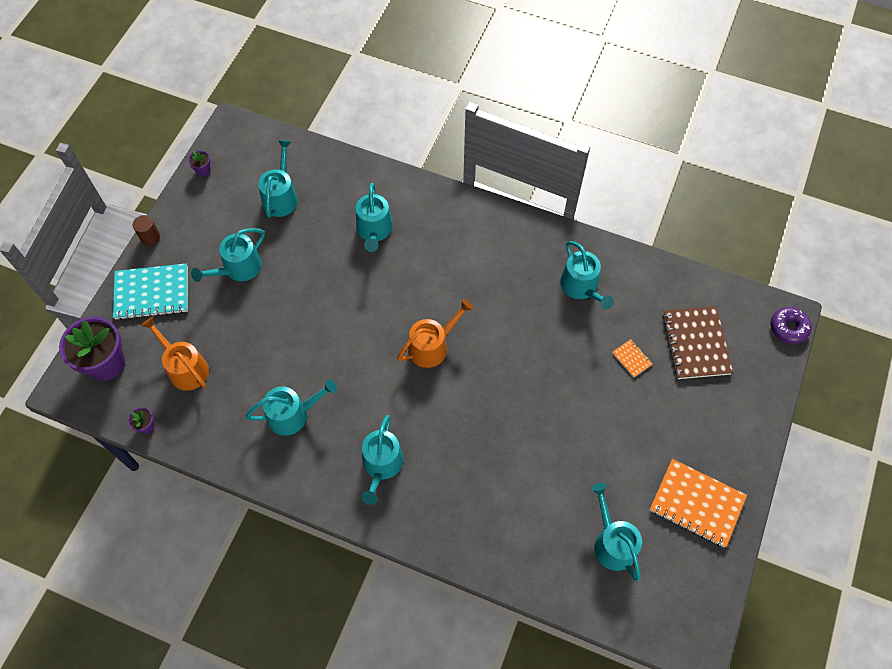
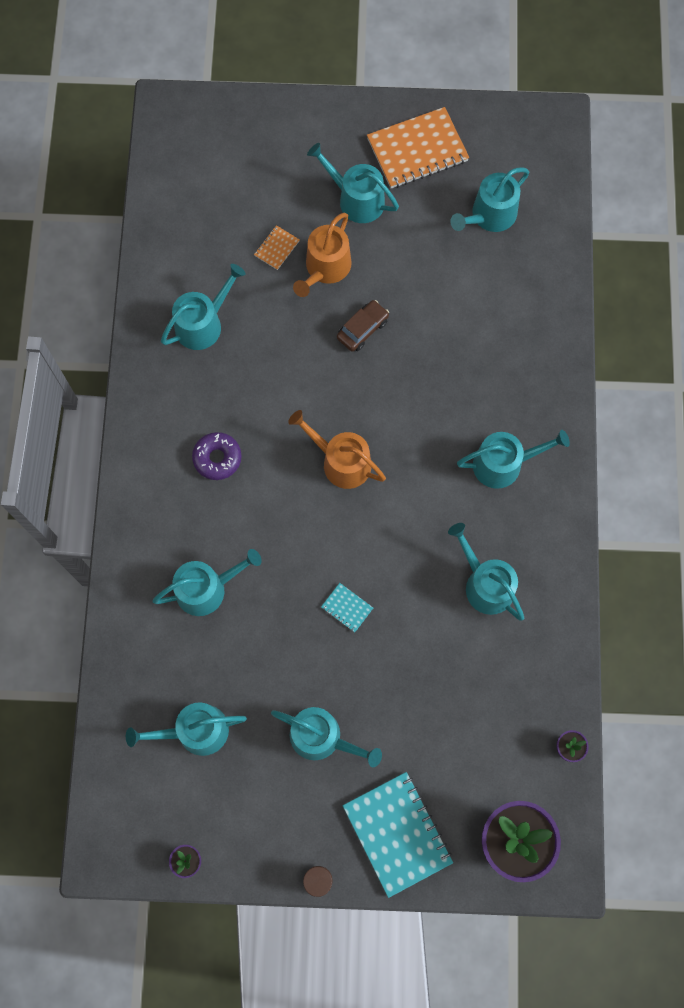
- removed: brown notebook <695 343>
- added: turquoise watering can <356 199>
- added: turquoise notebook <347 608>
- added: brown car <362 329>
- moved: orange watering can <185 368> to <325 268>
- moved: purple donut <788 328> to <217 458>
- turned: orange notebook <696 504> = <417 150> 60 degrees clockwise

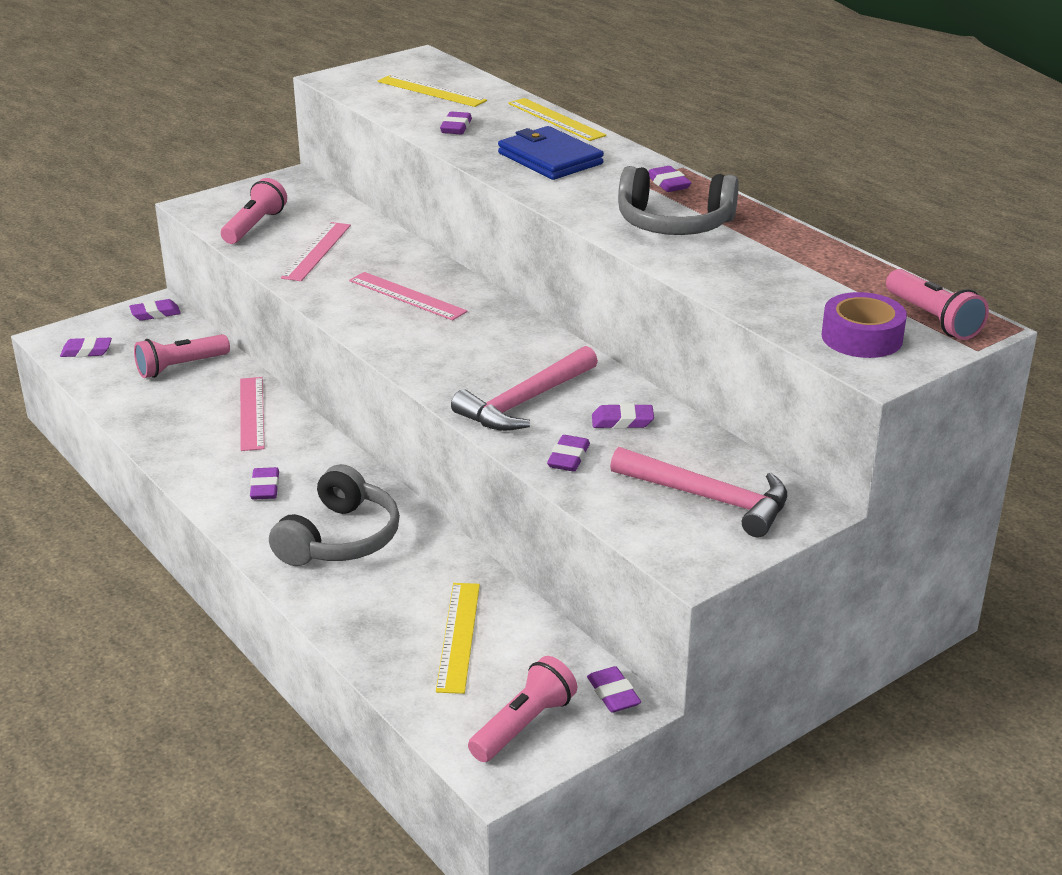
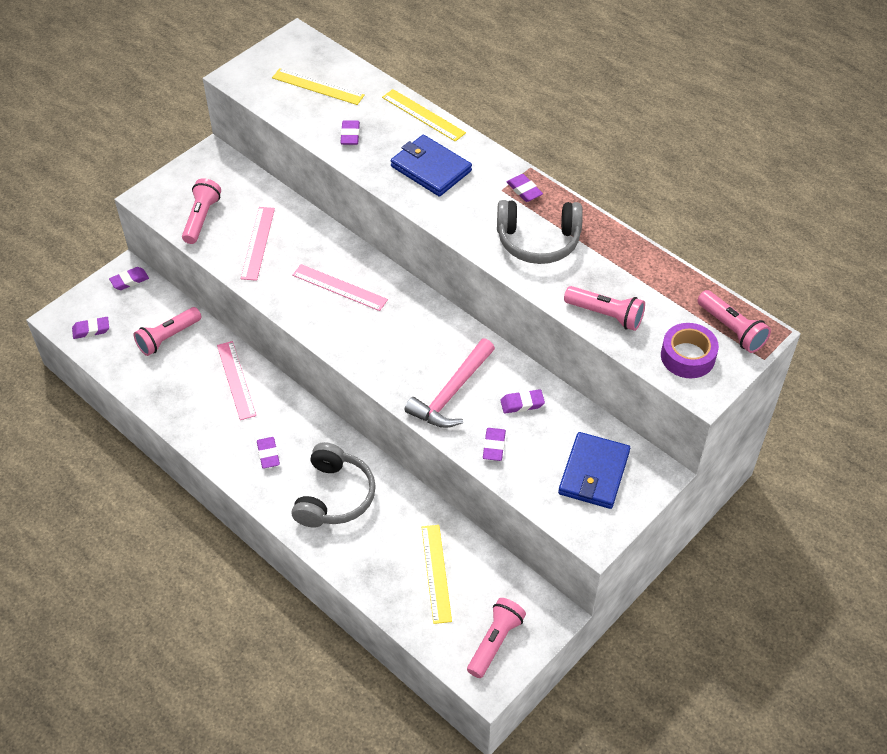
- removed: purple eraser <613 694>
- added: pink flashlight <606 315>
- replaced: pink hammer <709 499> to blue wallet <593 473>

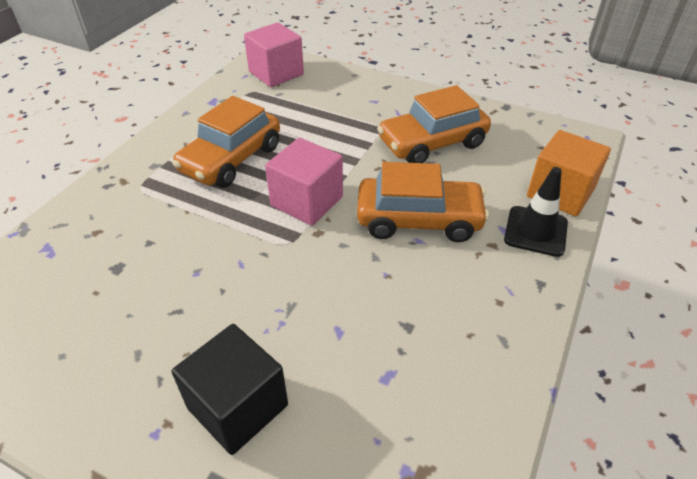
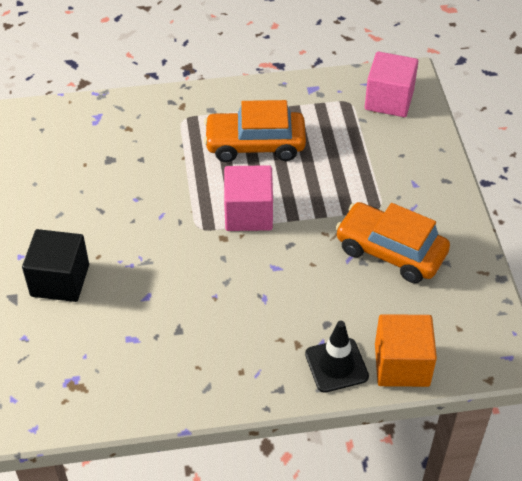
- removed: orange car <419 220>

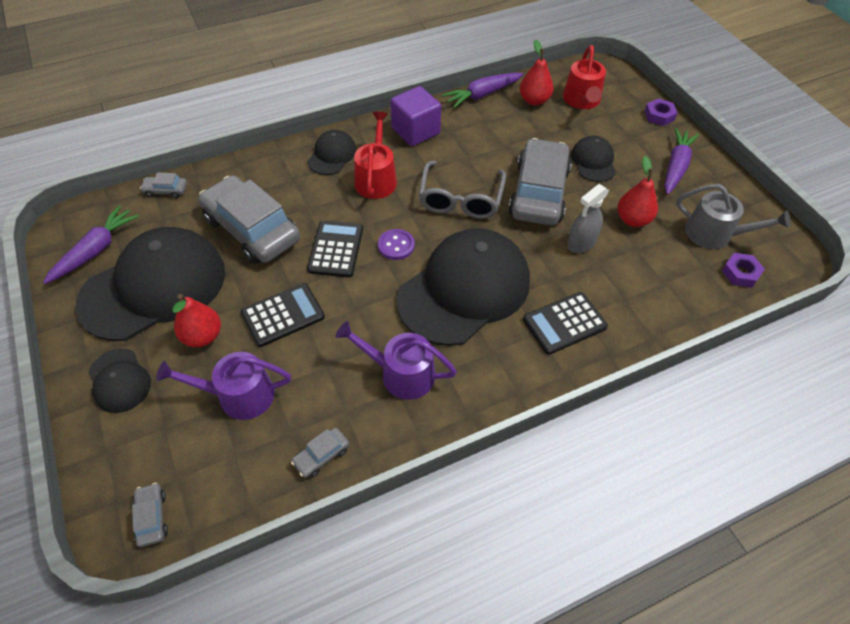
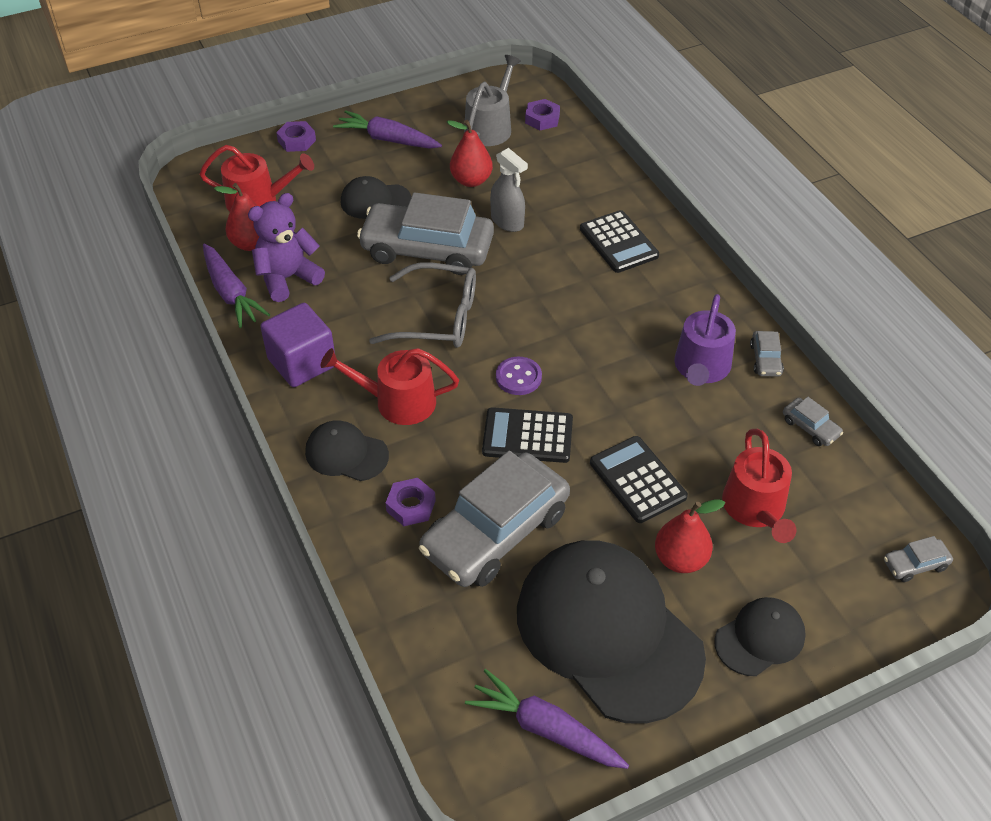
- removed: black cap <464 290>
- added: purple teddy bear <287 278>
- added: purple nut <411 506>
- moved: grey car <166 190> to <765 359>
- recoloured: purple watering can <239 395> to red watering can <755 509>

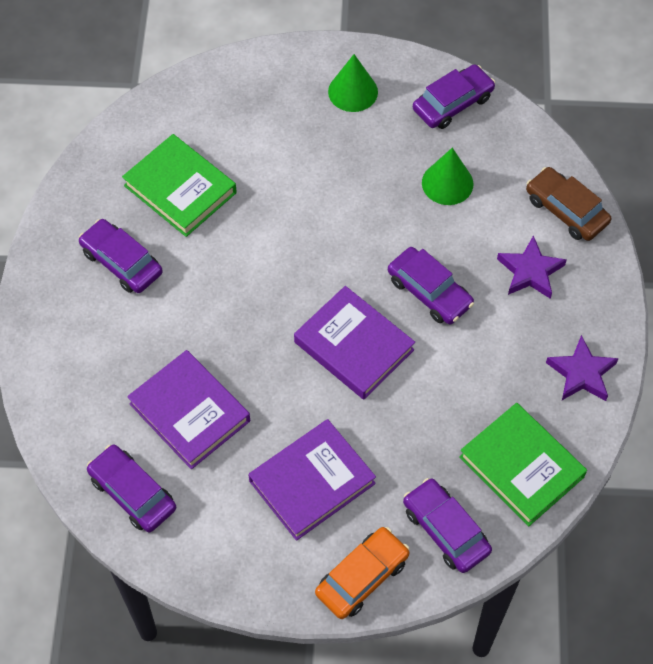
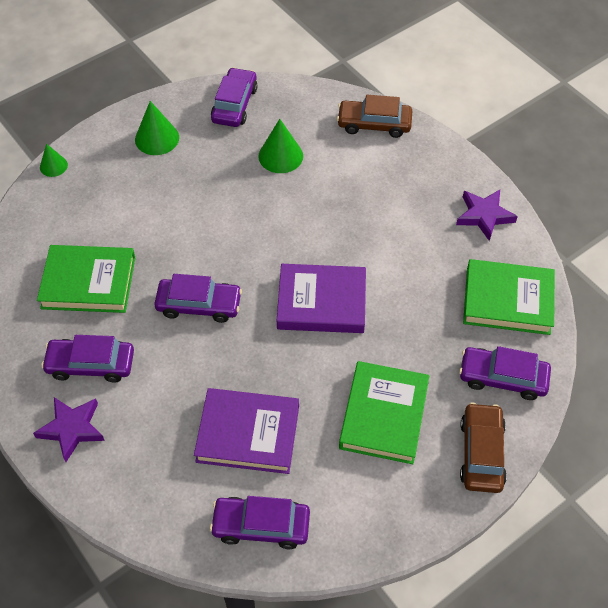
- added: green cone <53 166>
- moved: purple car <429 292> to <199 305>
- moved: purple star <530 271> to <72 429>
- recoloured: purple book <312 482> to green book <383 415>
- recoloured: orange car <362 577> to brown car <481 453>

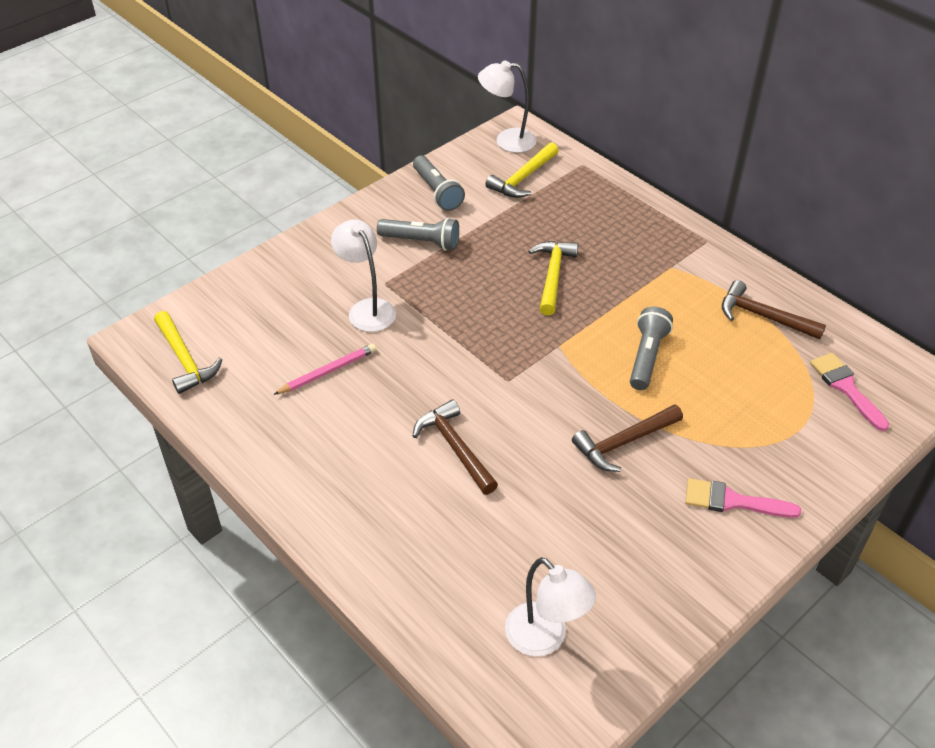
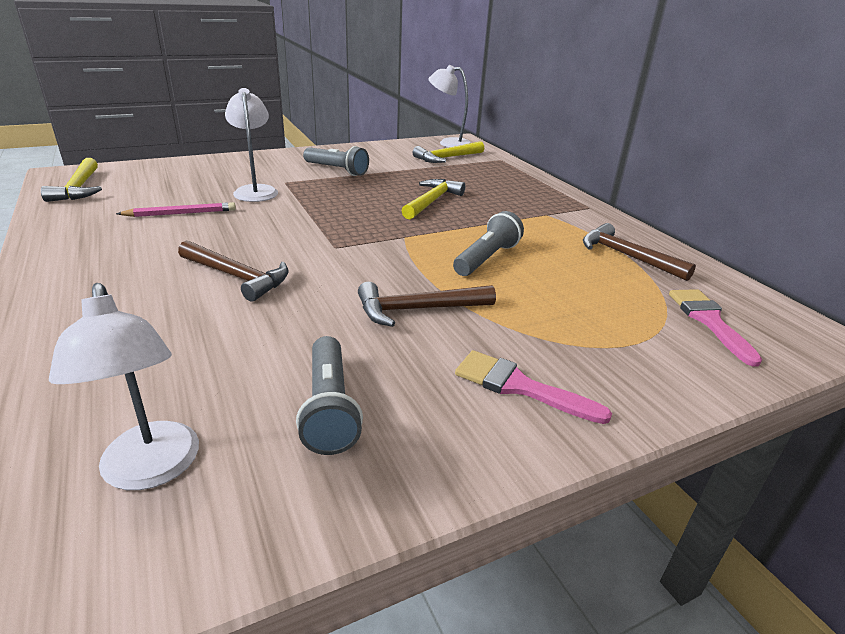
- moved: grey flashlight <437 192> to <329 408>
- turned: brown hammer <455 447> = <237 277> 135 degrees clockwise

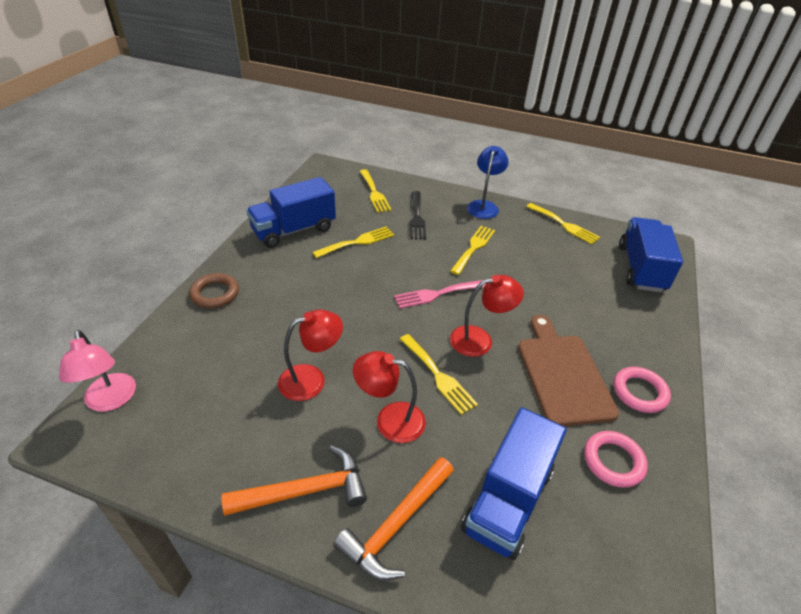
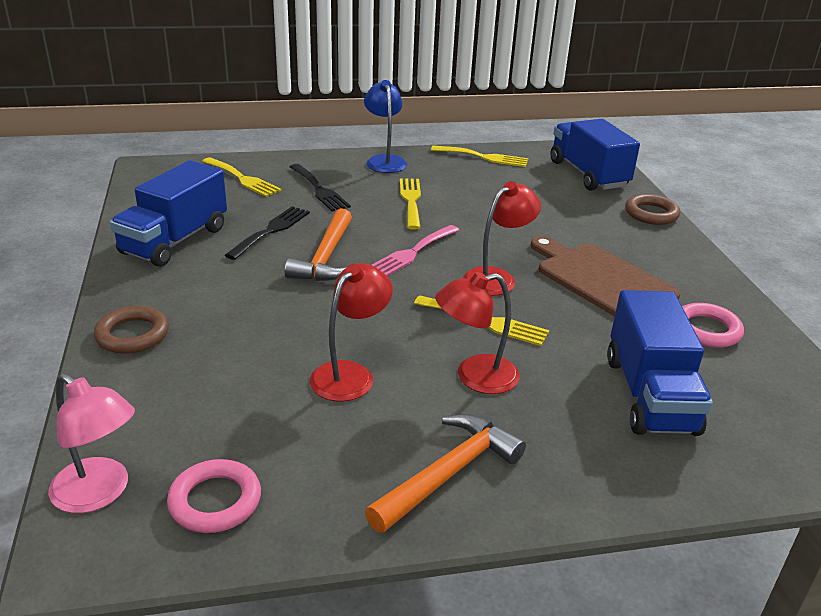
- added: brown ring <651 214>
- moved: orange hammer <396 525> to <326 257>
- moved: pink ring <639 392> to <215 501>
- recoloured: yellow fork <358 242> to black fork <271 230>

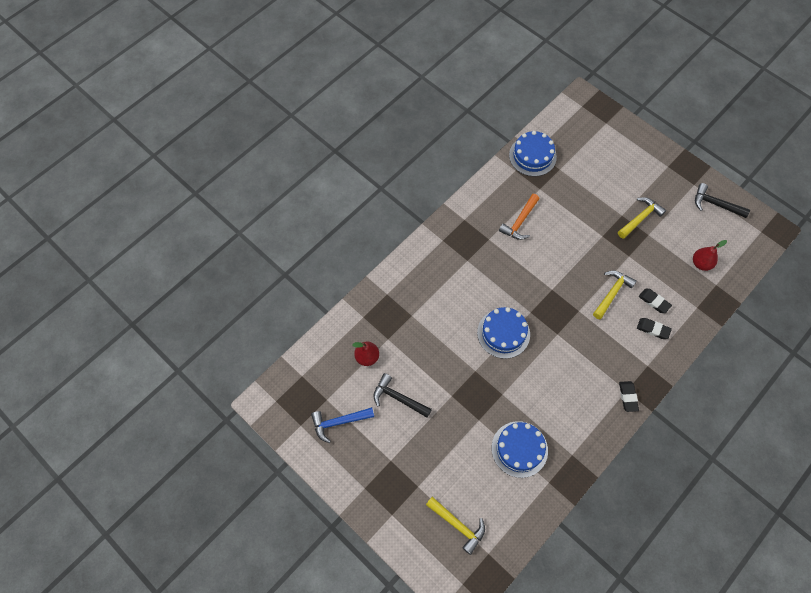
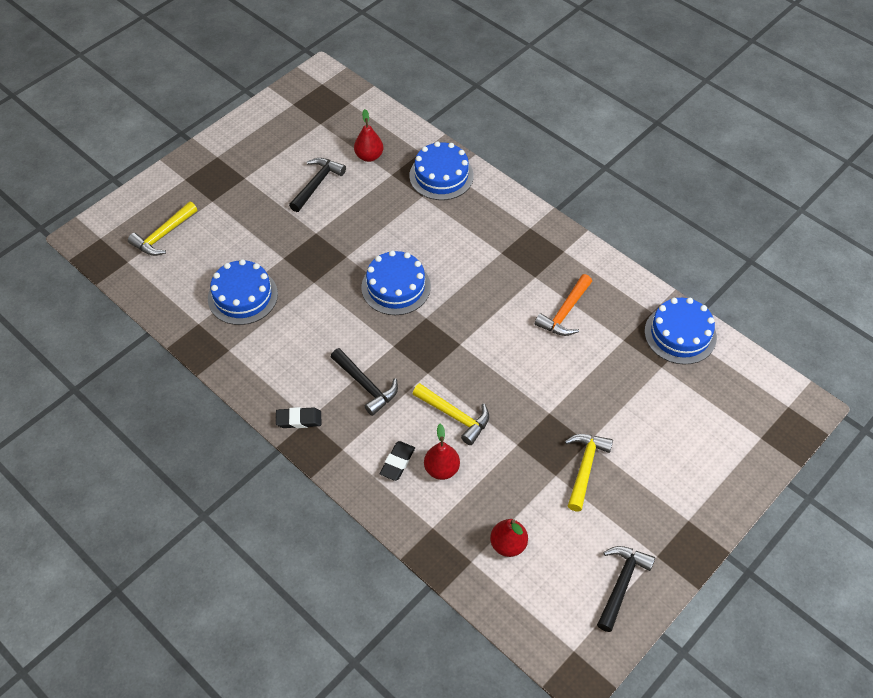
- removed: blue hammer <339 422>
- added: black hammer <366 385>
- added: blue cake <441 176>
- replaced: black eraser <654 302> to red pear <441 469>
- turned: orange hammer <520 222> = <565 313> 90 degrees counterclockwise
- turned: yellow hammer <640 218> = <585 467> 120 degrees counterclockwise

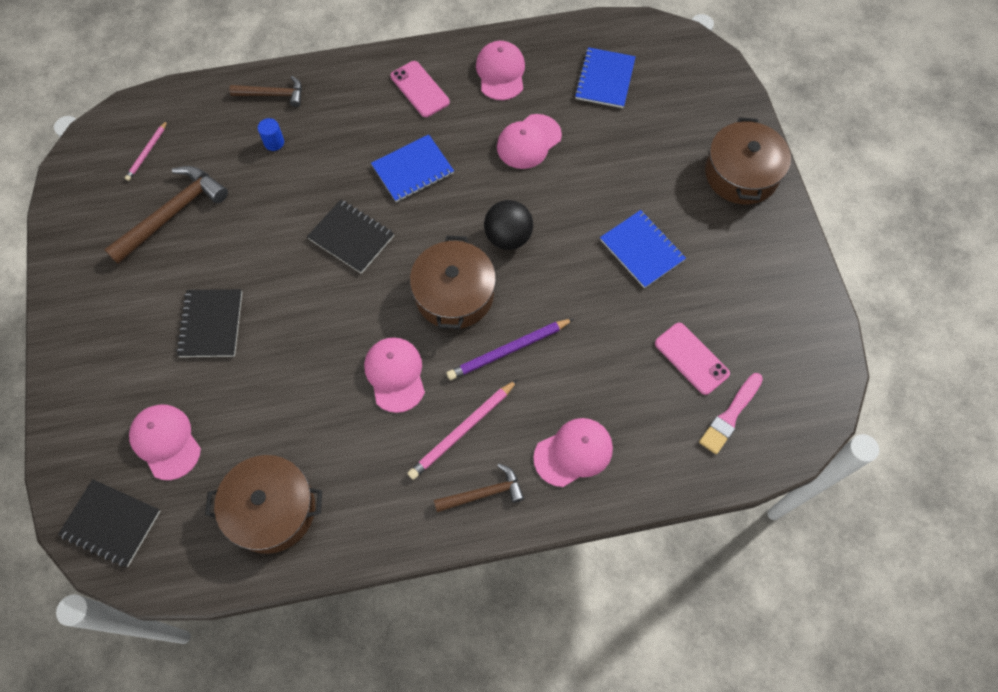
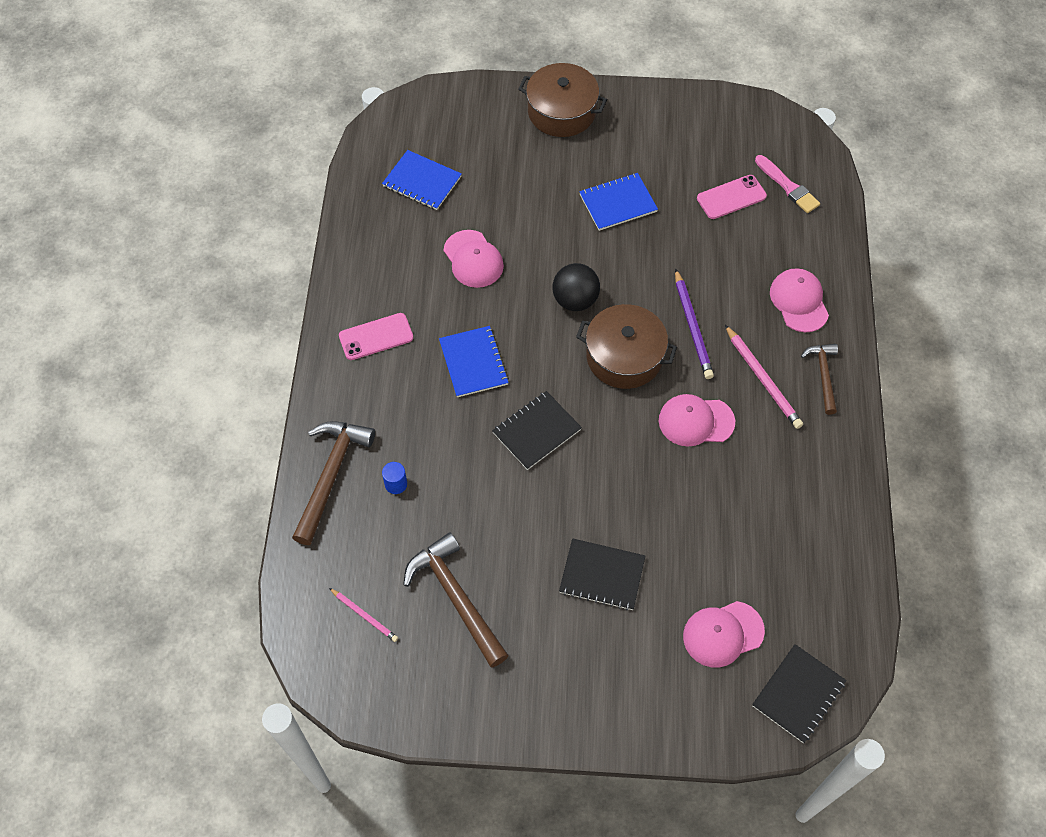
- removed: brown pot <272 510>
- removed: pink cap <500 72>
- resized: brown hammer <273 94> = <331 475> x1.67

